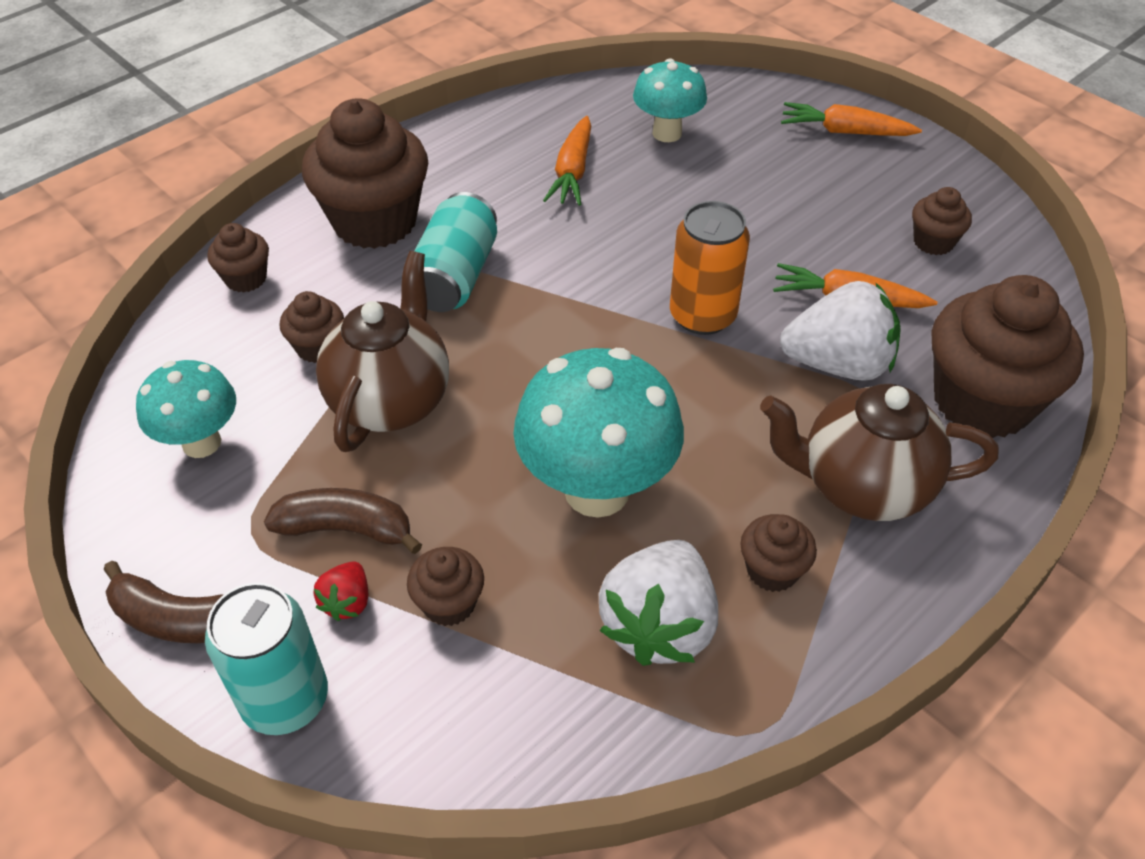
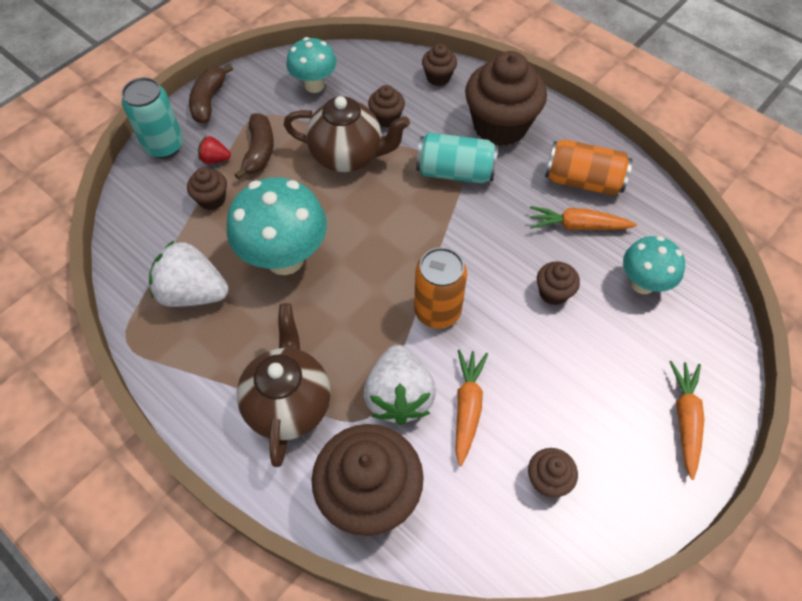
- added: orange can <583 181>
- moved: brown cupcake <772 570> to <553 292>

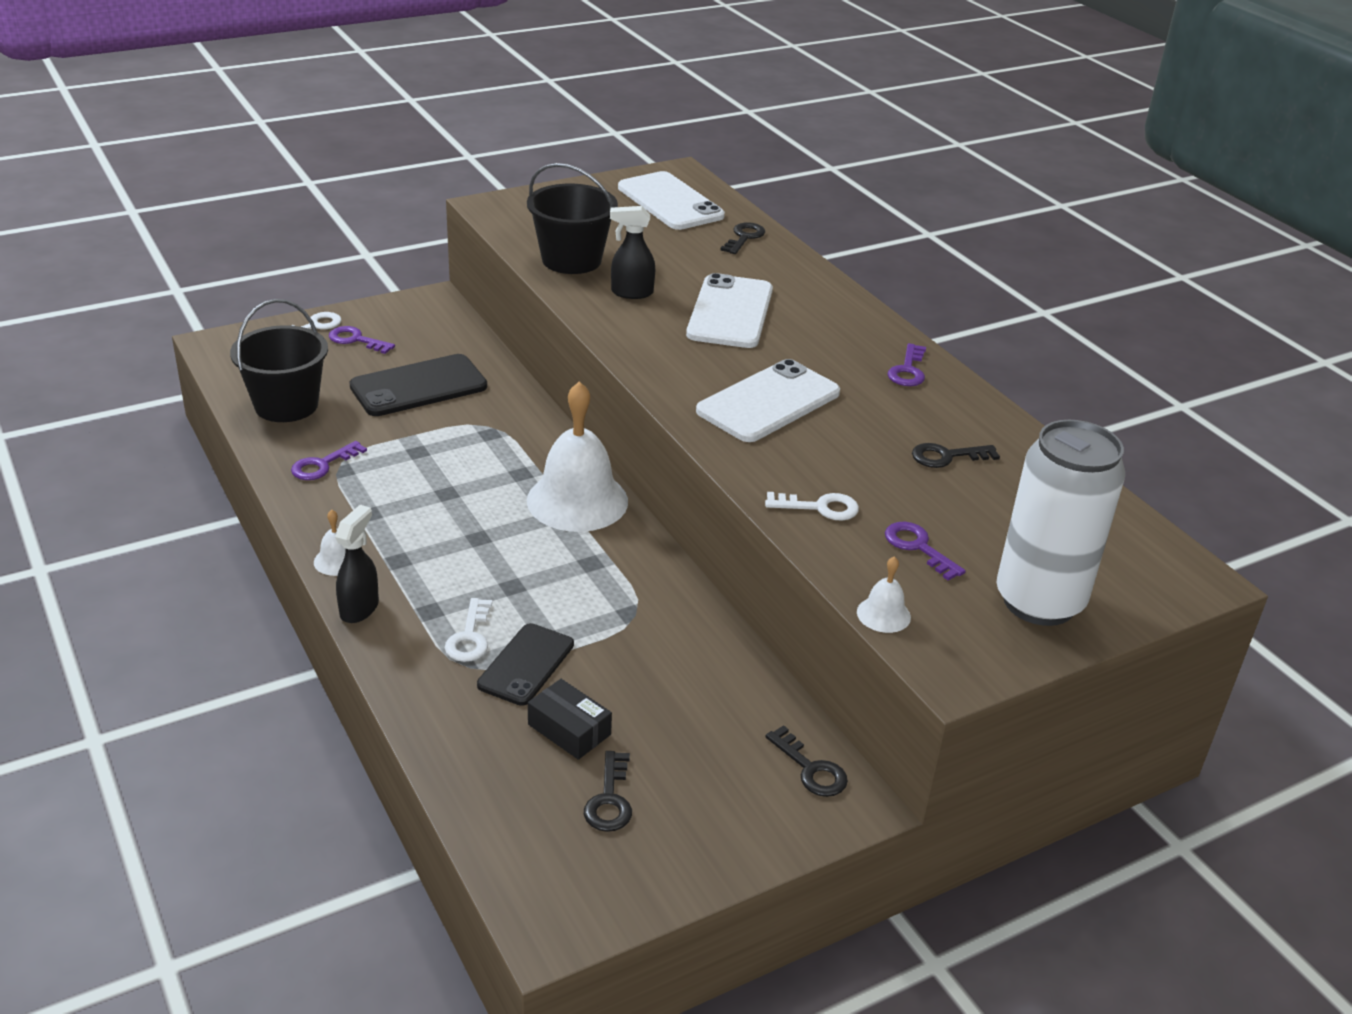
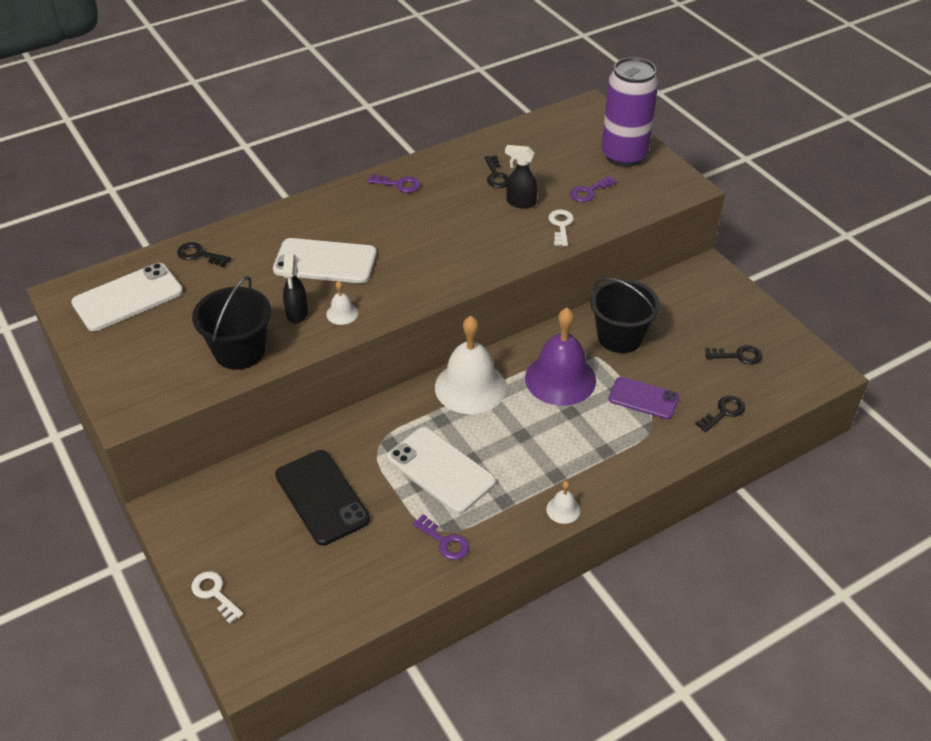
- removed: purple key <356 340>
- removed: white key <470 637>
- removed: black box <569 729>
- added: purple bell <560 379>
- moved: black bucket <286 405> to <620 337>
- moved: black spray bottle <359 608> to <520 202>
- moved: white phone <768 402> to <441 470>
- moved: black key <811 769> to <723 412>
- moved: white bell <883 614> to <342 313>
- recoloured: black phone <526 664> to purple phone <643 398>
- recoloured: white can <1039 602> to purple can <624 156>

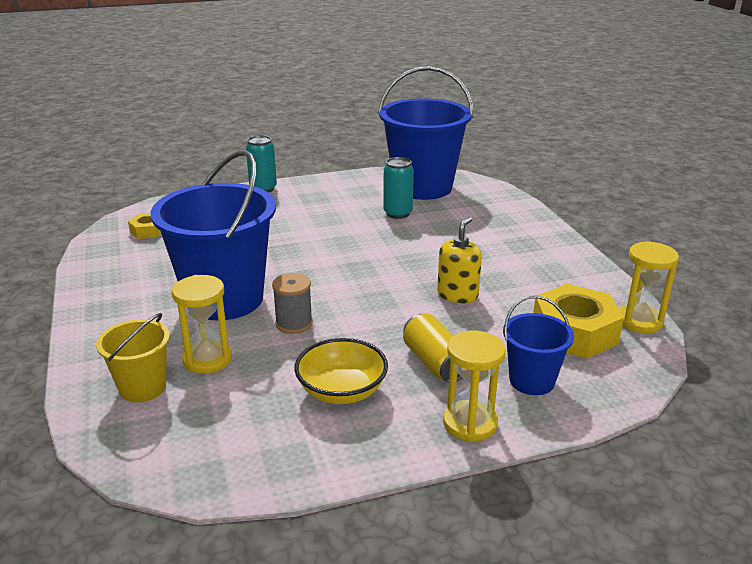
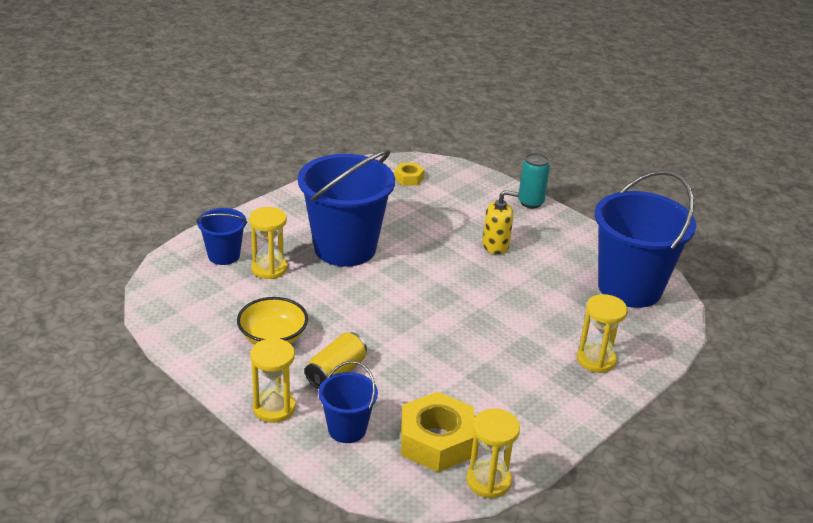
- removed: grey spool <294 323>
- removed: turquoise can <397 213>
- added: yellow hourglass <596 360>
- moved: yellow soap dispenser <457 295> to <495 245>
- recoloured: yellow bucket <142 388> to blue bucket <224 255>

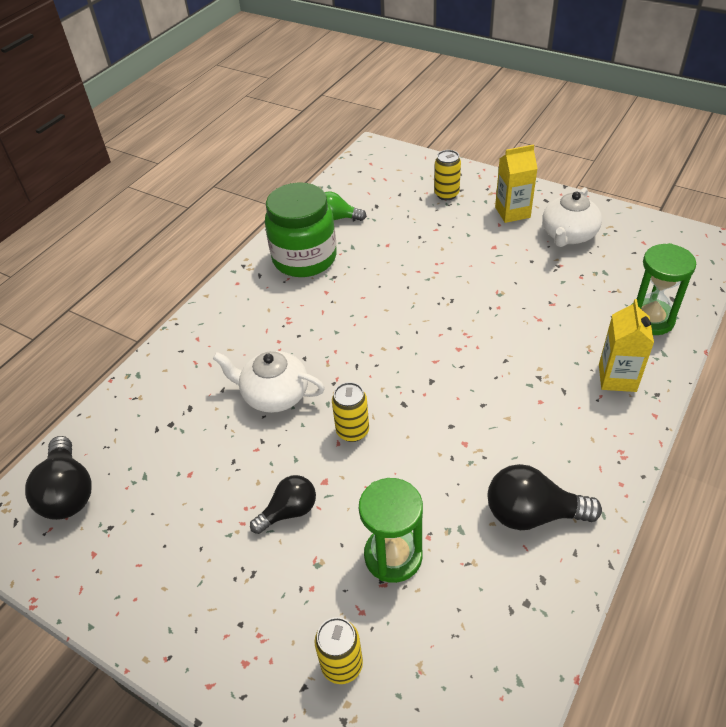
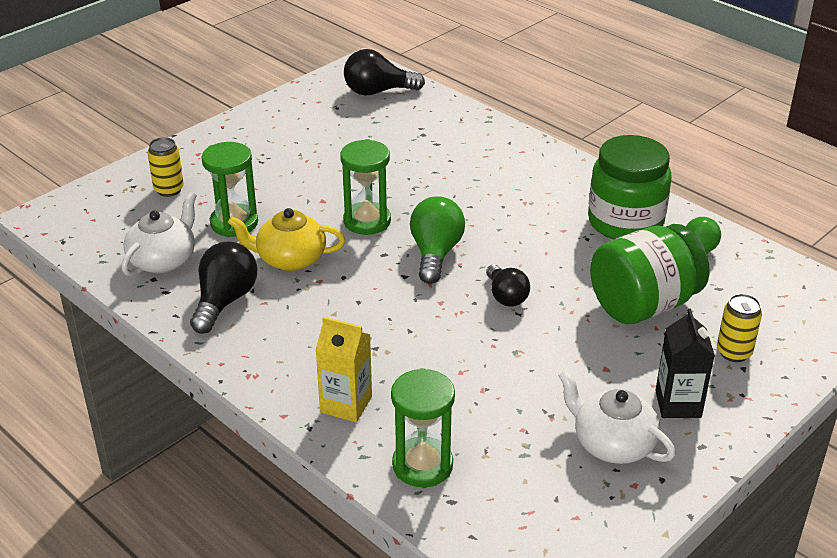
- added: yellow teapot <290 259>
- added: green light bulb <435 254>
- added: green jar <643 305>
- moved: white teapot <274 395> to <163 260>
- moved: black light bulb <289 511> to <506 296>
- replaced: yellow can <352 431> to green hourglass <367 221>
- recoloured: yellow carton <512 212> to black carton <678 404>

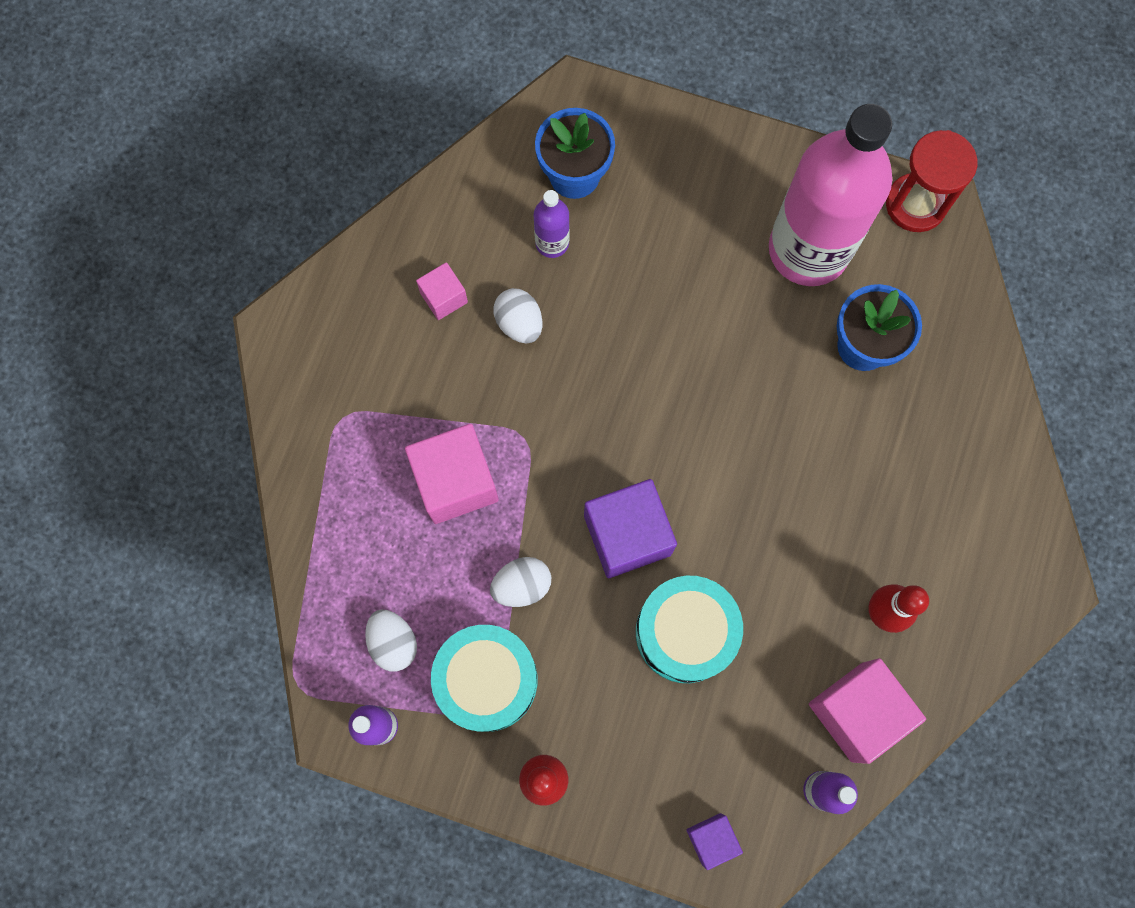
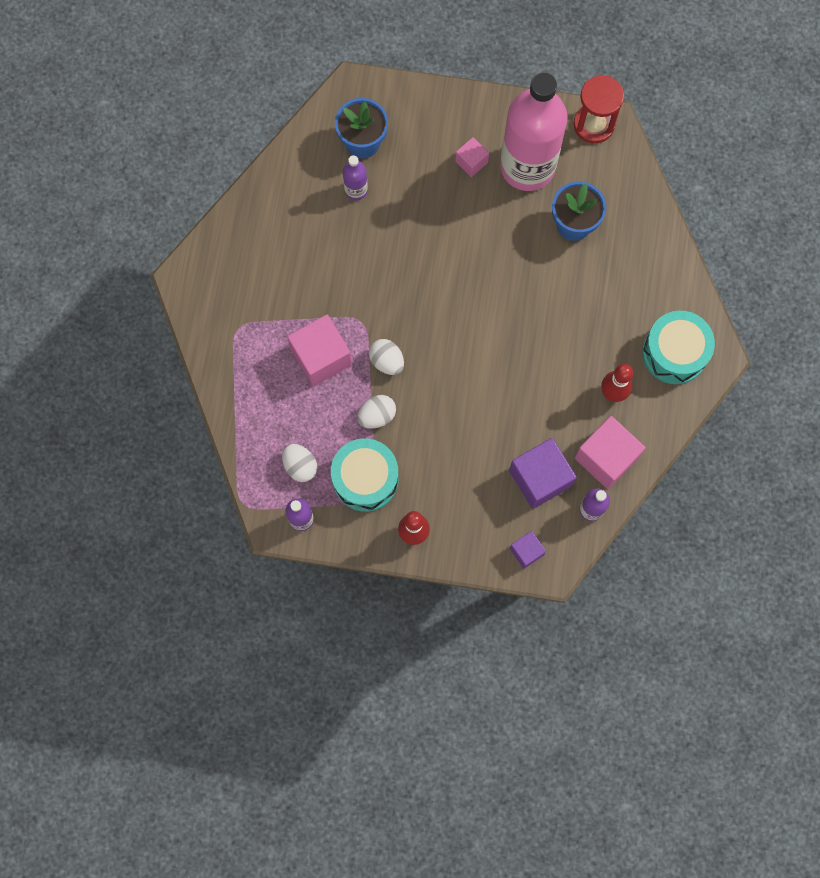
- moved: pink cube <444 297> to <471 162>
- moved: white egg <519 323> to <387 361>
- moved: purple cube <627 535> to <540 478>
- moved: turquoise drum <685 632> to <674 353>

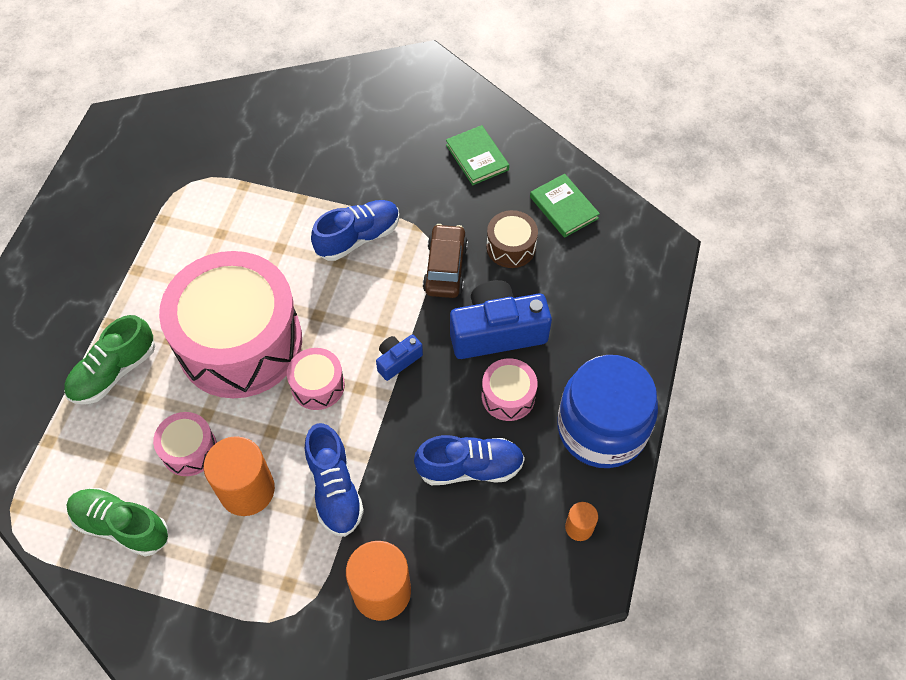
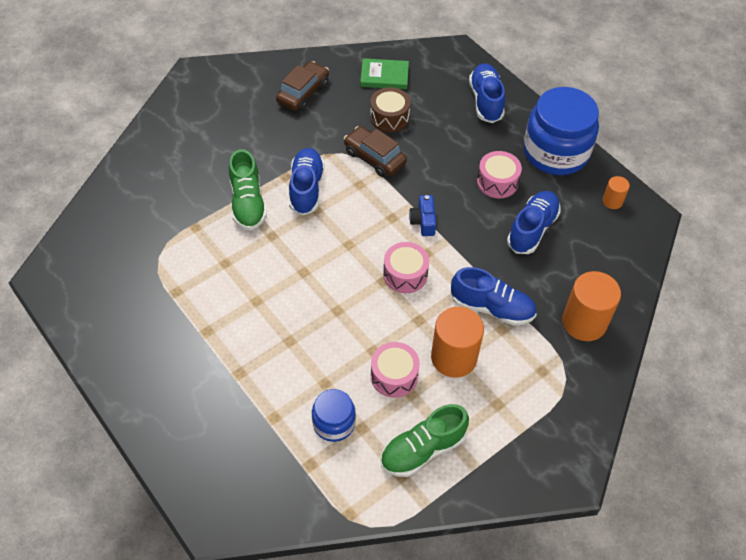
- removed: pink drum <240 342>
- removed: blue camera <497 332>
- added: blue jar <334 423>
- added: blue shoe <486 101>
- moved: green shoe <114 372> to <248 203>
- replaced: green book <477 157> to brown car <303 93>

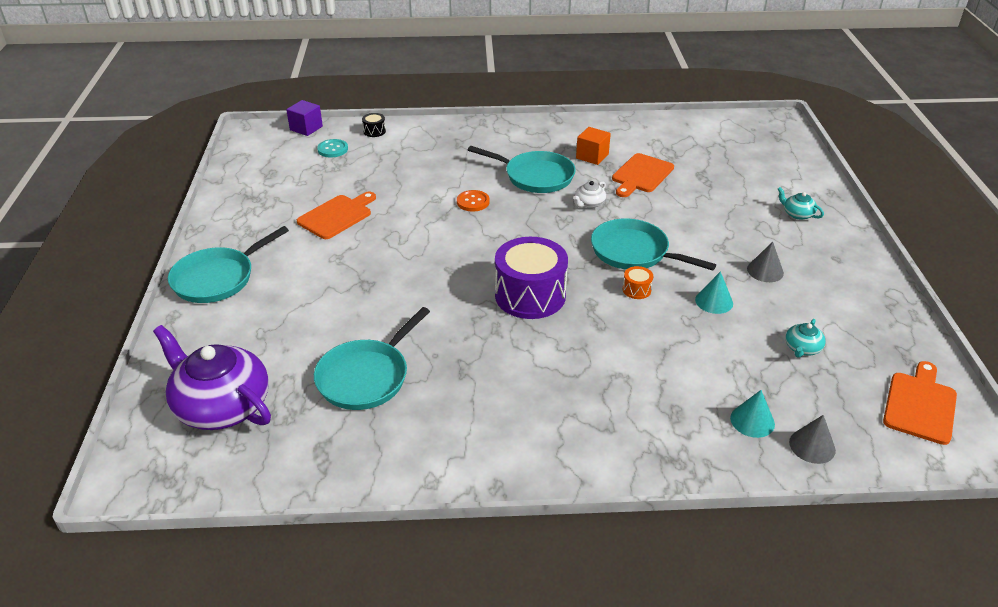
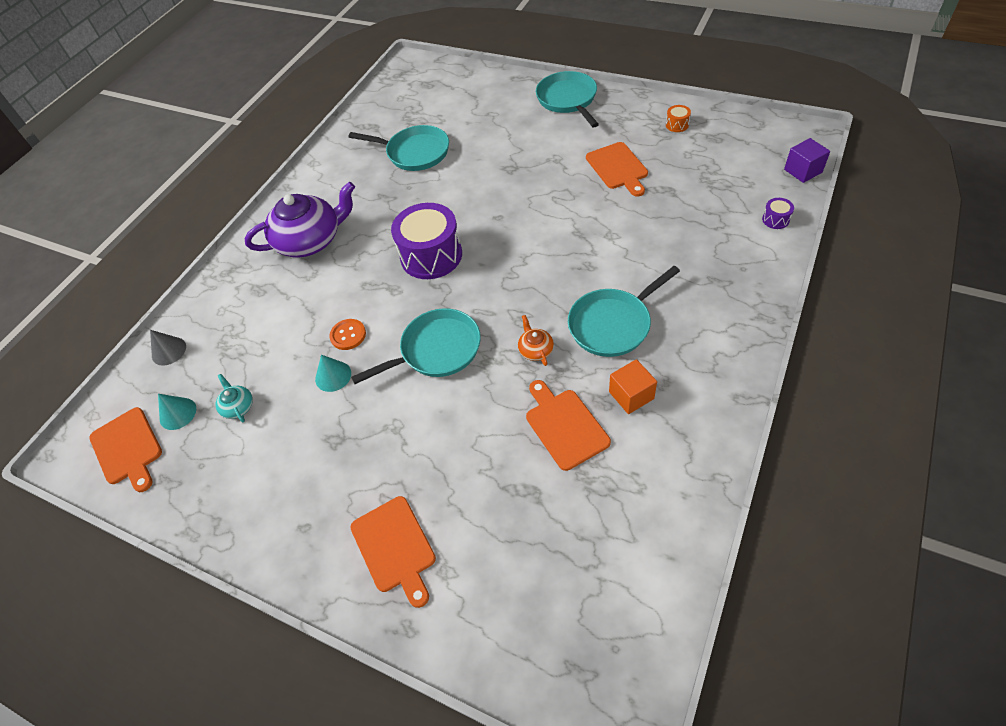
- removed: turquoise button <333 149>
- removed: grey cone <765 271>
- moved: purple teapot <221 405> to <310 240>
- moved: orange button <473 202> to <348 335>
- moved: orange drum <636 290> to <677 125>
- moved: turquoise cone <752 421> to <178 413>
- replaced: turquoise teapot <797 214> to orange cutting board <395 547>
- recoloured: black drum <374 131> to purple drum <775 219>
- recoloured: white teapot <589 203> to orange teapot <535 350>
- turned: turquoise pan <366 376> = <414 153> 135 degrees clockwise

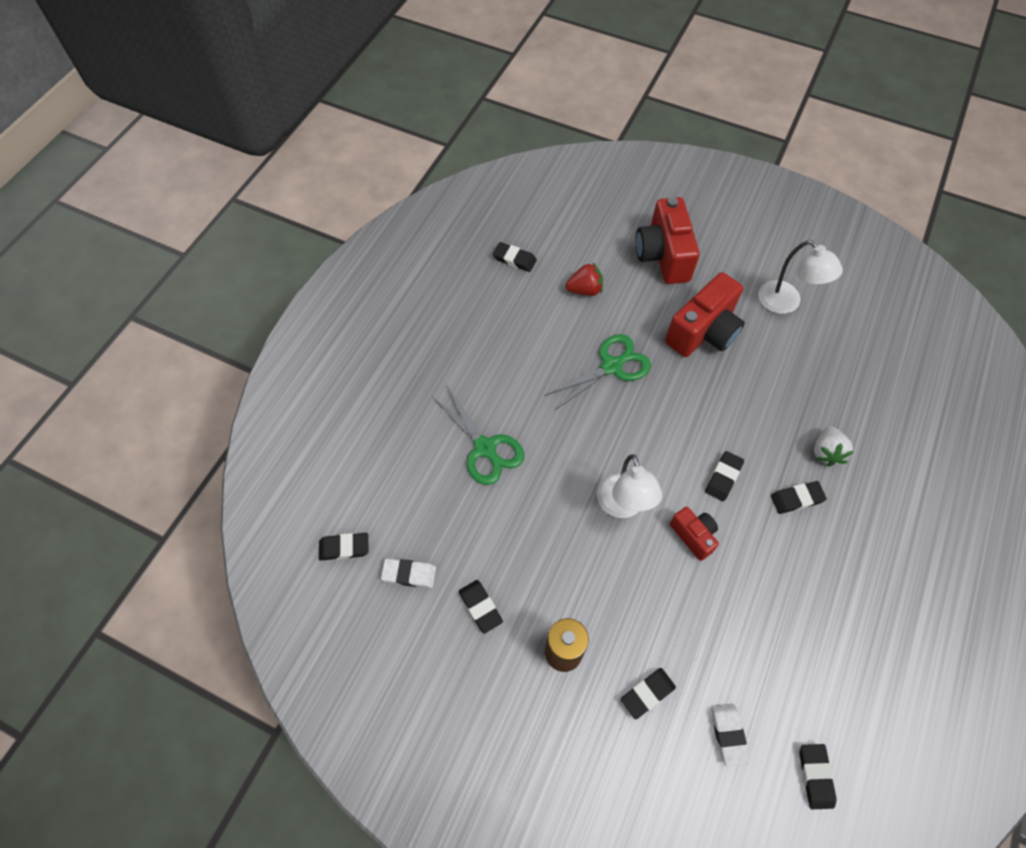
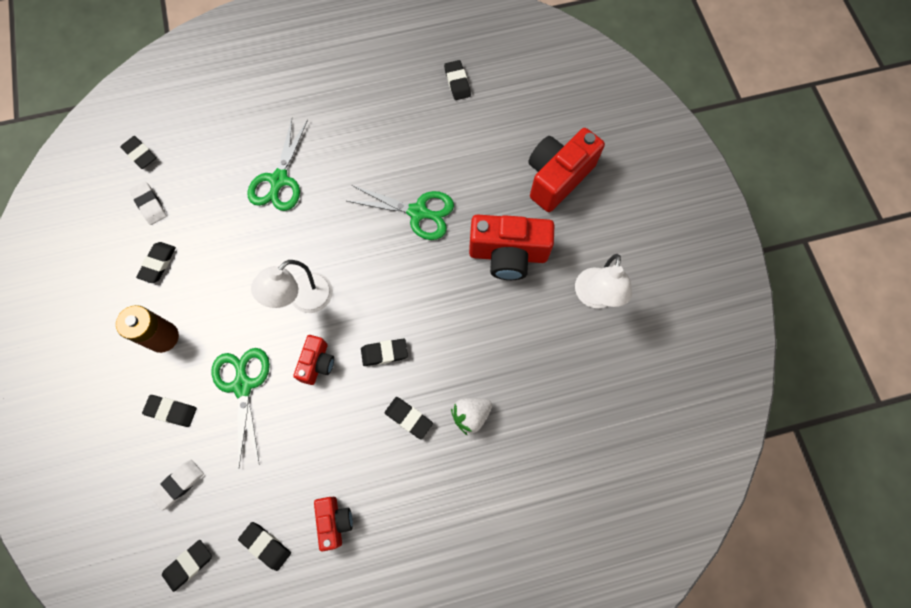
- removed: red strawberry <585 290>
- added: green scissors <243 385>
- added: black eraser <266 545>
- added: red camera <335 521>

